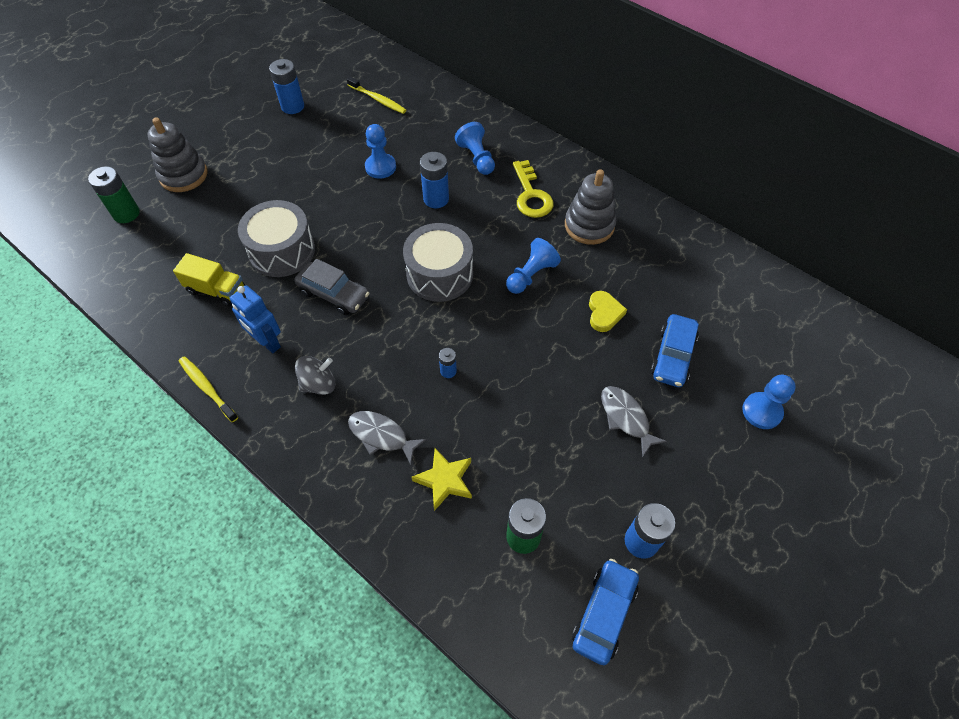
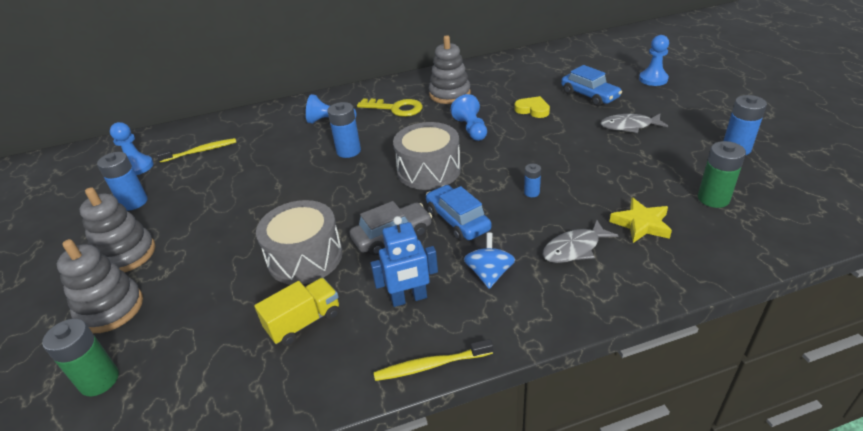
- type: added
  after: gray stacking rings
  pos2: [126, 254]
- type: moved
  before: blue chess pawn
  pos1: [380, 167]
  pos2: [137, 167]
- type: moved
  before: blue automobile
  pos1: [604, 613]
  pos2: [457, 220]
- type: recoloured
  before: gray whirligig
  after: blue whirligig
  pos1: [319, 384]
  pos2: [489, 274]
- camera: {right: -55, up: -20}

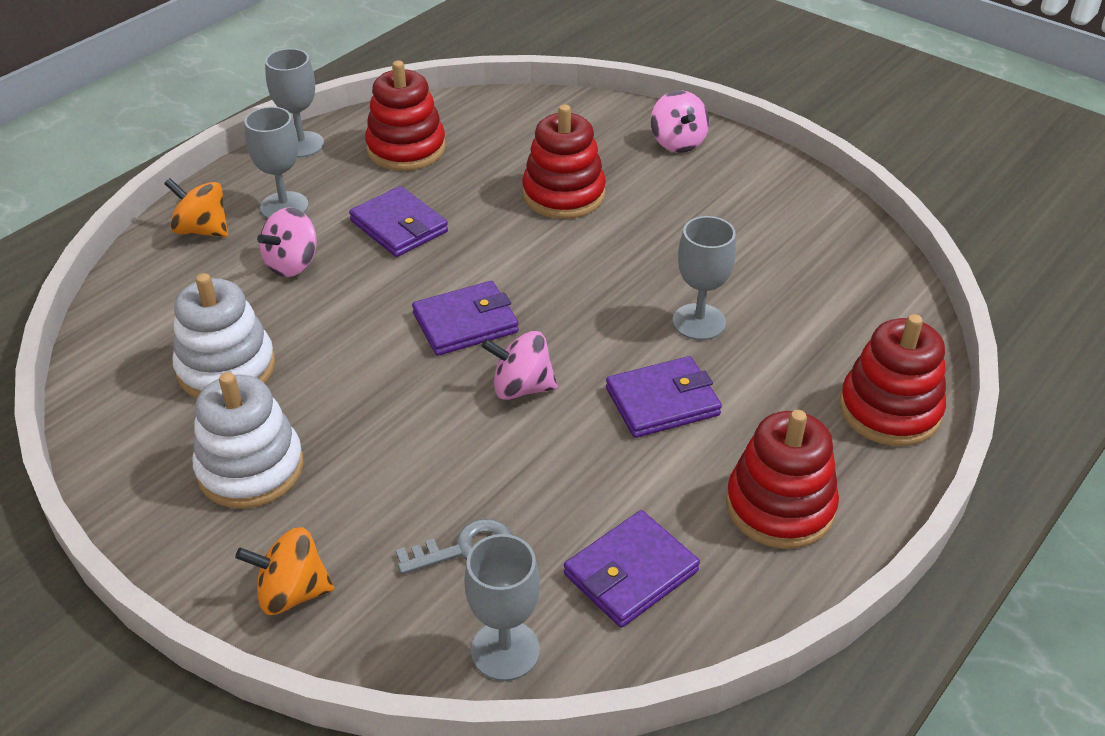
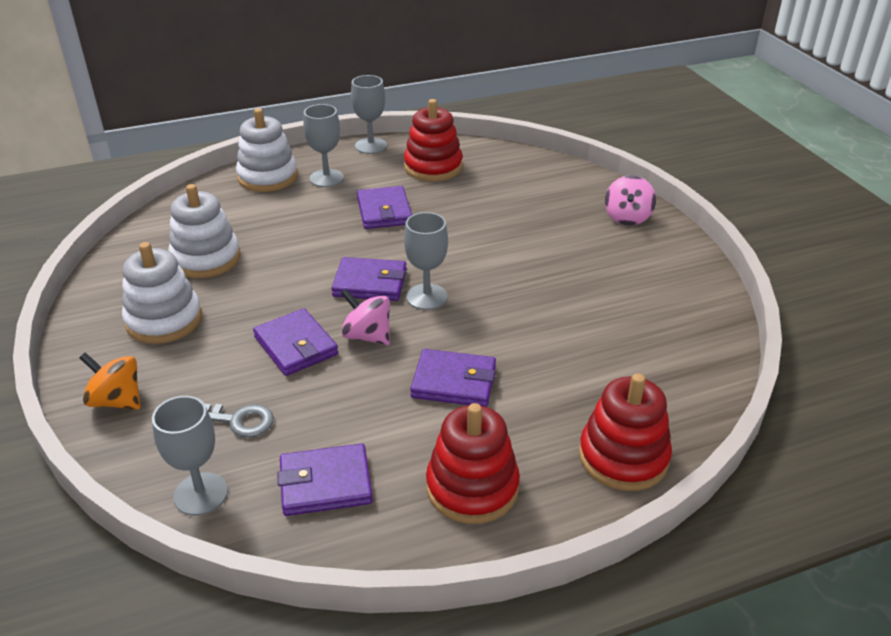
- type: removed
  before: rosy whirligig
  pos1: [292, 264]
- type: removed
  before: red stacking rings
  pos1: [563, 194]
- type: added
  after: purple billfold
  pos2: [296, 346]
- type: moved
  before: gray goblet
  pos1: [699, 322]
  pos2: [427, 297]
- type: replaced
  before: bright orange whirligig
  after: snow-white stacking rings
  pos1: [202, 230]
  pos2: [268, 177]
- camera: {right: 30, up: -5}

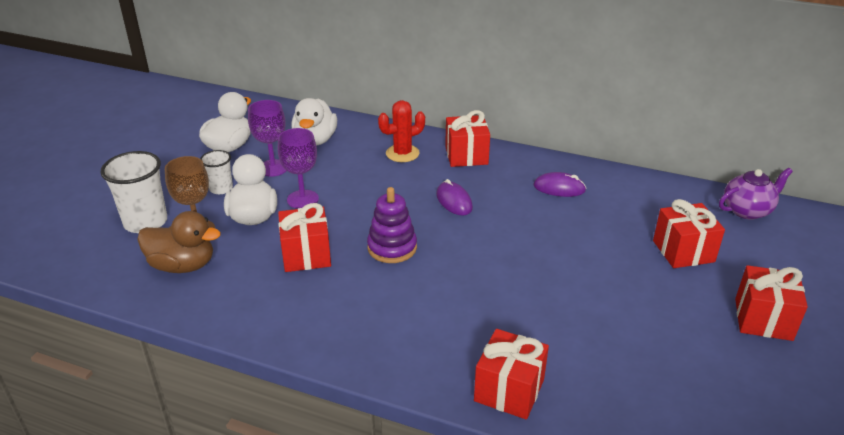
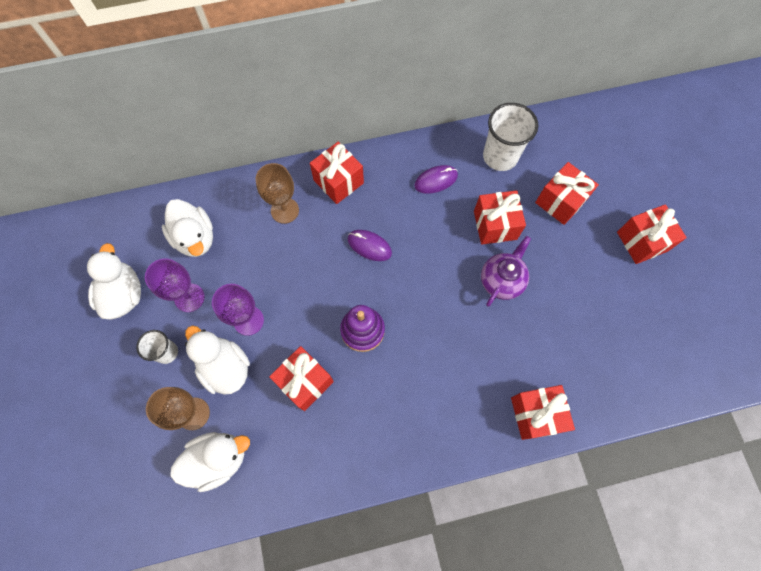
- type: added
  after: red present
  pos2: [495, 225]
- type: moved
  before: snow-white tumbler
  pos1: [145, 222]
  pos2: [500, 156]
- type: moved
  before: purple tea pot
  pos1: [747, 210]
  pos2: [501, 280]
- type: replaced
  before: red prickly plant
  after: dark brown goblet
  pos1: [402, 153]
  pos2: [285, 210]
- type: recoloured
  before: dark brown duck
  after: snow-white duck
  pos1: [183, 265]
  pos2: [218, 459]
- camera: {right: -35, up: 35}

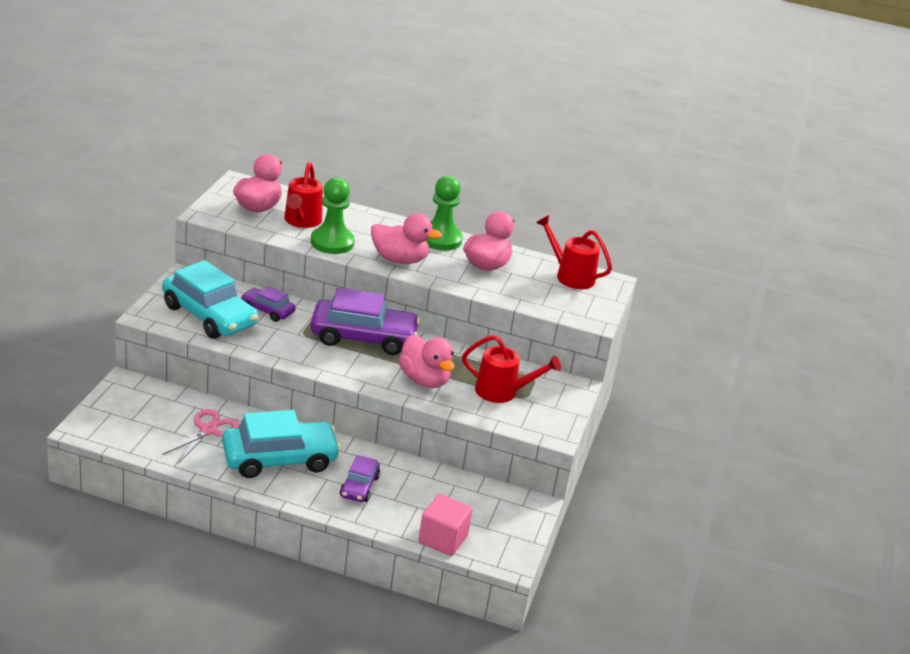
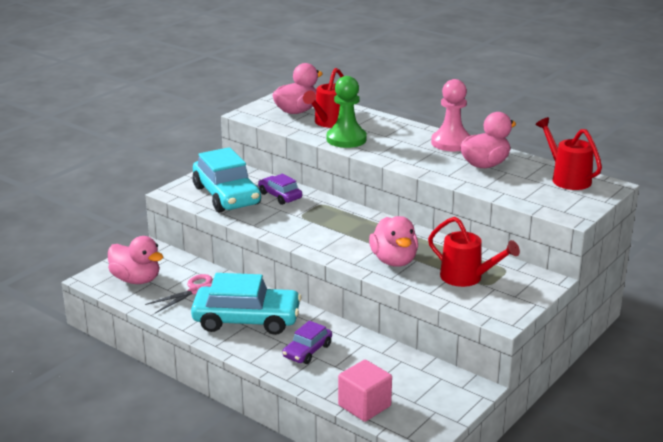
- type: removed
  before: purple automobile
  pos1: [363, 337]
- type: moved
  before: rosy duck
  pos1: [399, 259]
  pos2: [136, 280]
- type: recoloured
  before: emerald chess pawn
  after: rosy chess pawn
  pos1: [440, 239]
  pos2: [451, 143]
- camera: {right: 25, up: -5}

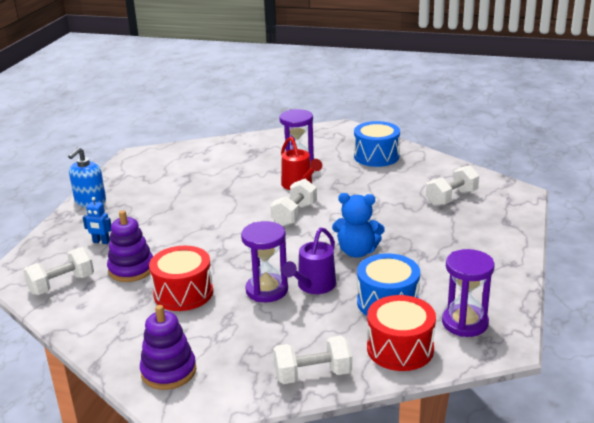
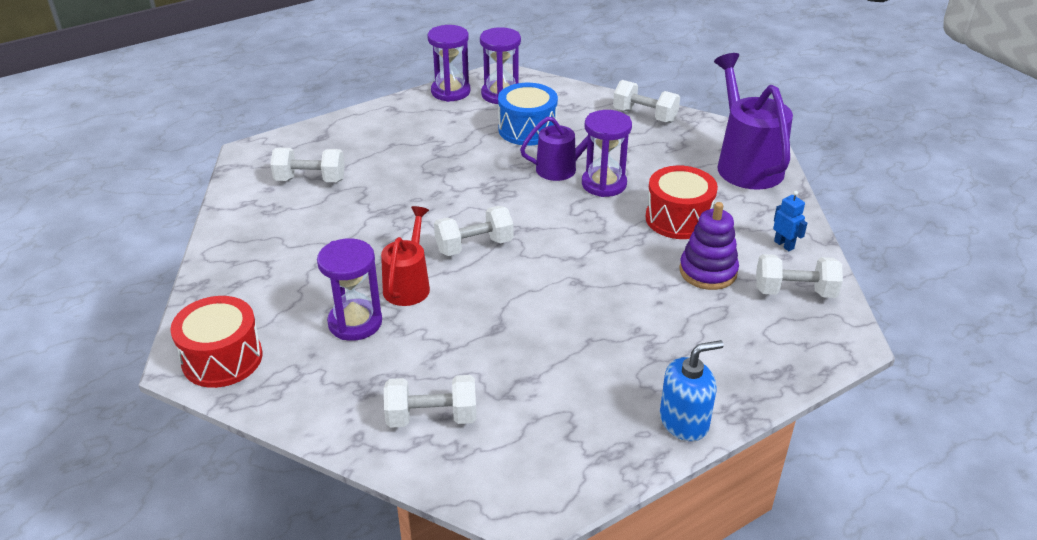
- type: removed
  before: blue teddy
  pos1: [357, 252]
- type: removed
  before: blue toy drum
  pos1: [376, 156]
- type: added
  after: snow-white hand weight
  pos2: [432, 417]
- type: added
  after: purple sand timer
  pos2: [450, 92]
- type: moved
  before: blue robot figure
  pos1: [101, 242]
  pos2: [784, 245]
- type: moved
  before: red toy drum
  pos1: [400, 348]
  pos2: [222, 359]
- type: replaced
  before: purple stacking rings
  after: purple sprinkling can
  pos1: [168, 371]
  pos2: [745, 163]
- camera: {right: -140, up: 10}

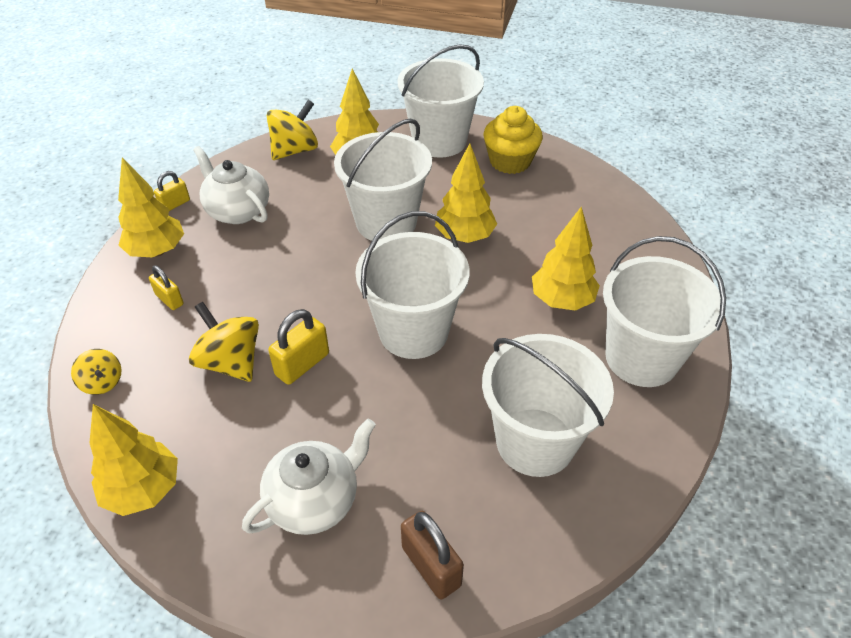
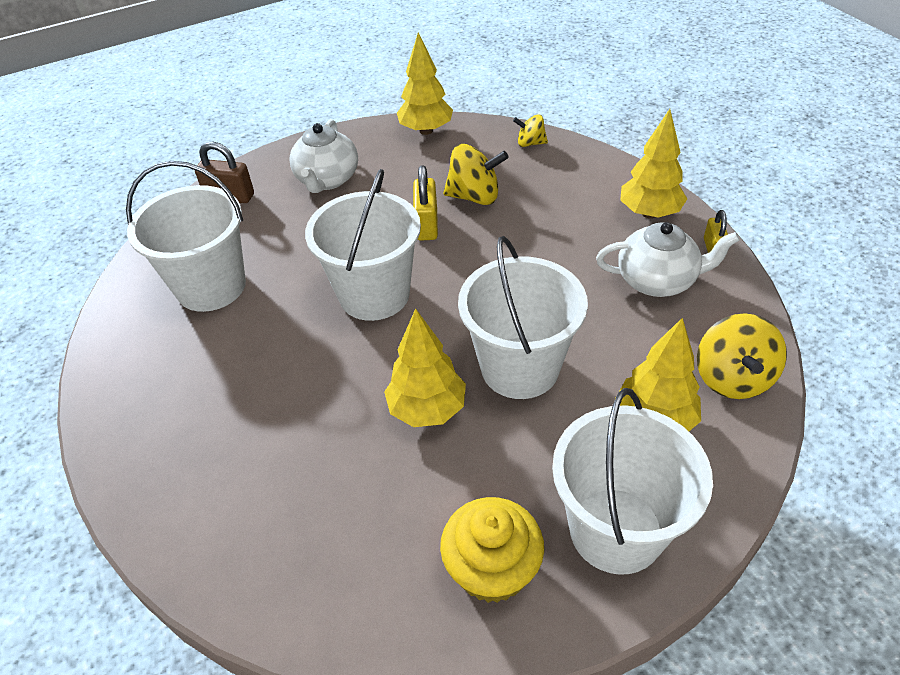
- type: removed
  before: yellow padlock
  pos1: [169, 299]
- type: removed
  before: yellow fir tree
  pos1: [562, 300]
- type: removed
  before: snow-white pail
  pos1: [641, 358]
- camera: {right: 140, up: 0}

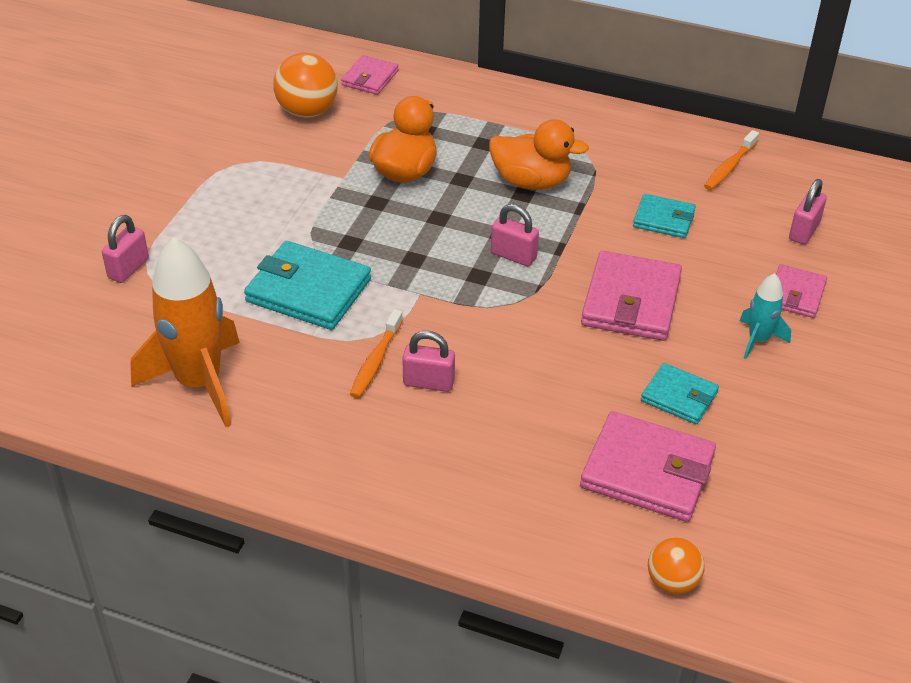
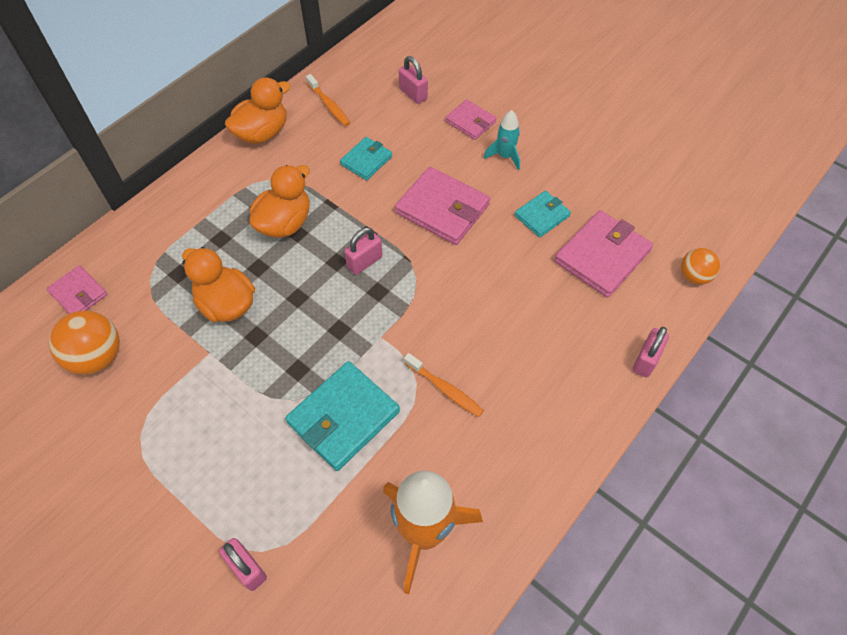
- type: added
  after: bright orange duck
  pos2: [262, 133]
- type: moved
  before: rosy padlock
  pos1: [428, 382]
  pos2: [646, 360]
- camera: {right: -70, up: 15}

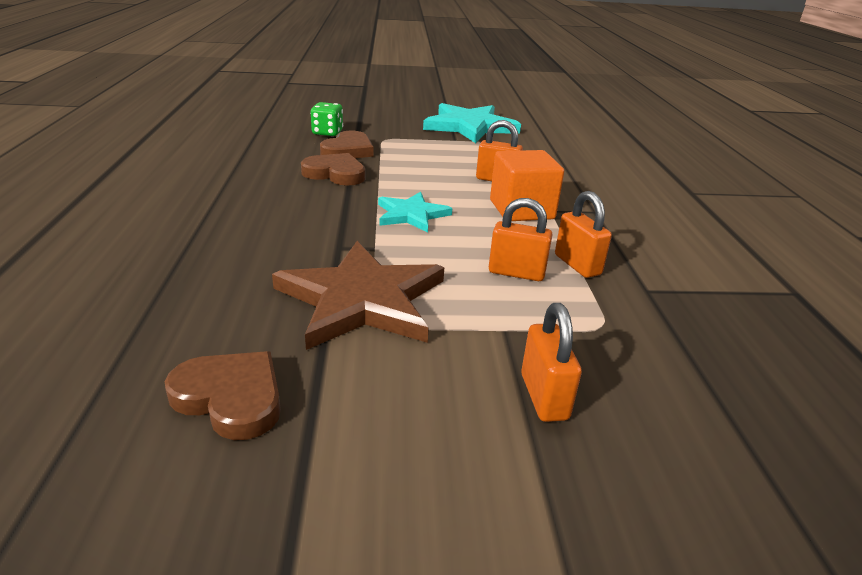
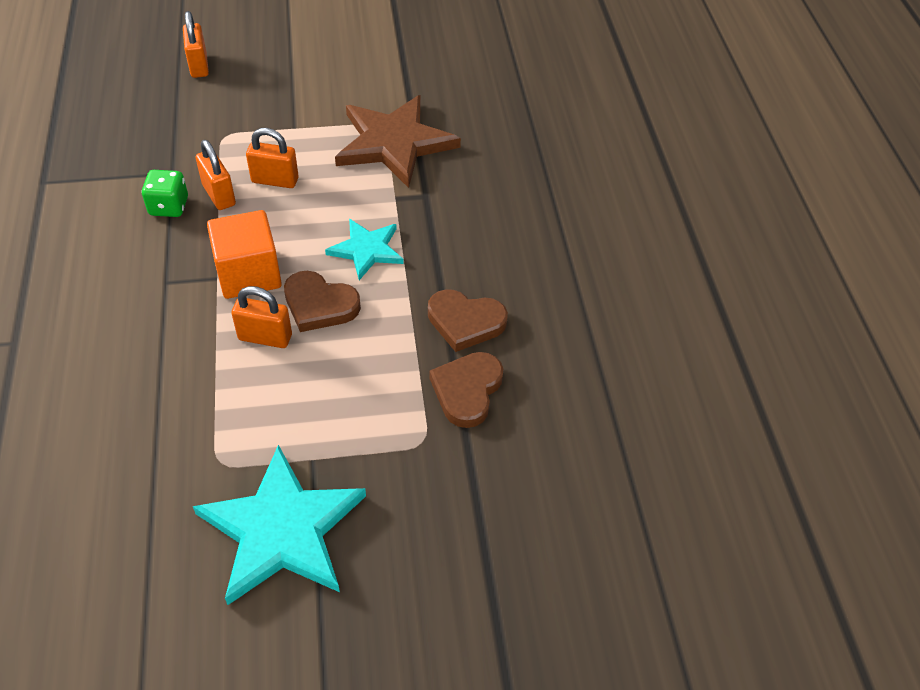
- type: moved
  before: dark brown heart shape
  pos1: [231, 398]
  pos2: [319, 305]
- type: moved
  before: emerald dice
  pos1: [327, 133]
  pos2: [169, 206]
- type: moved
  before: bright orange padlock
  pos1: [543, 397]
  pos2: [199, 66]
- camera: {right: 175, up: 20}

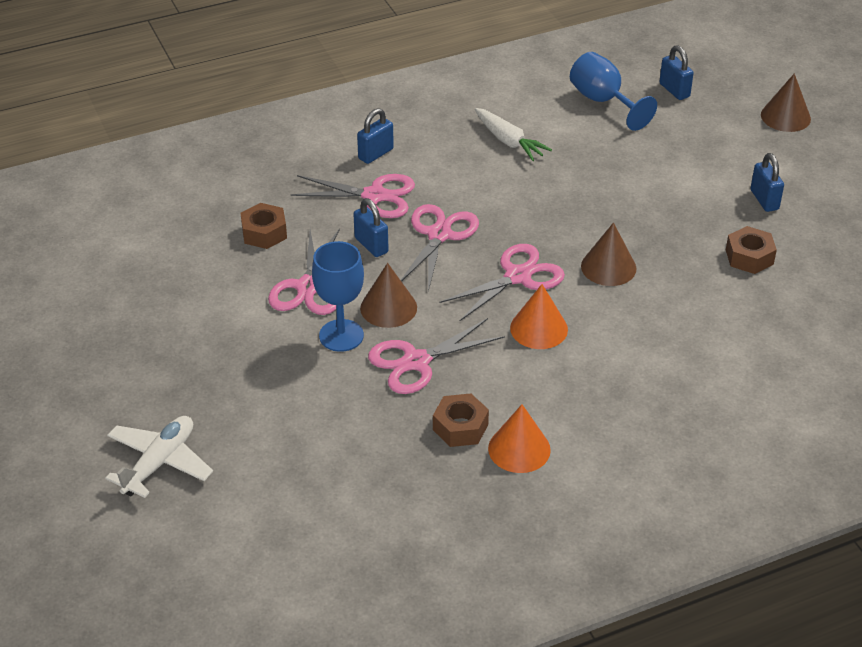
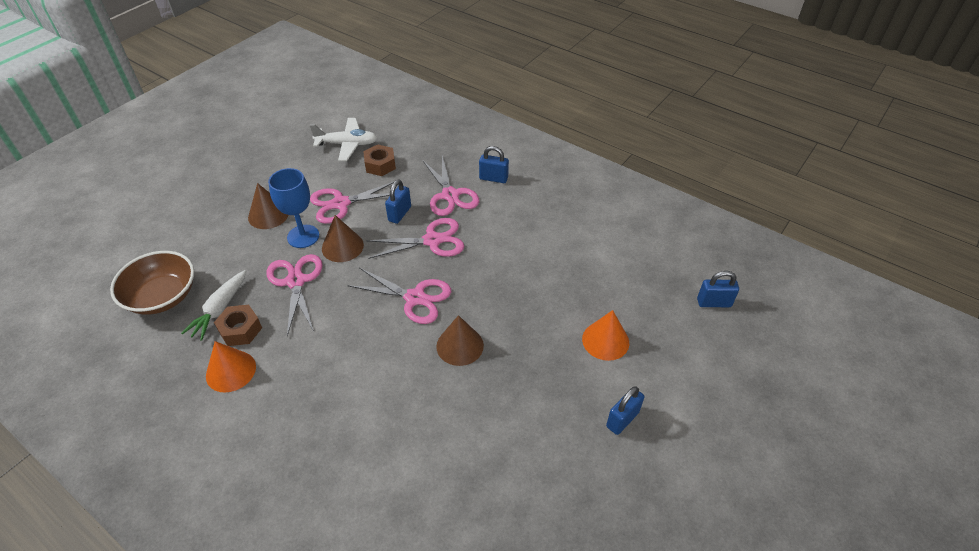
- type: removed
  before: blue goblet
  pos1: [603, 101]
- type: removed
  before: dark brown hexagon nut
  pos1: [749, 257]
- type: added
  after: dark brown serving bowl
  pos2: [162, 296]
- type: moved
  before: snow-white aeroplane
  pos1: [159, 462]
  pos2: [347, 144]
- type: moved
  before: snow-white toy carrot
  pos1: [509, 141]
  pos2: [219, 310]
- type: moved
  before: bright orange solid cone
  pos1: [539, 328]
  pos2: [605, 340]
- type: moved
  before: dark brown solid cone
  pos1: [785, 116]
  pos2: [268, 215]
- type: turned
  before: rosy scissors
  pos1: [416, 362]
  pos2: [296, 281]
  turn: 45
- type: turned
  before: blue padlock
  pos1: [674, 90]
  pos2: [714, 303]
  turn: 60
- camera: {right: 60, up: 5}

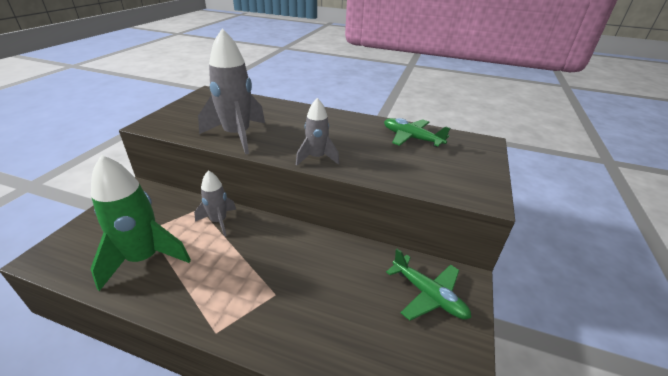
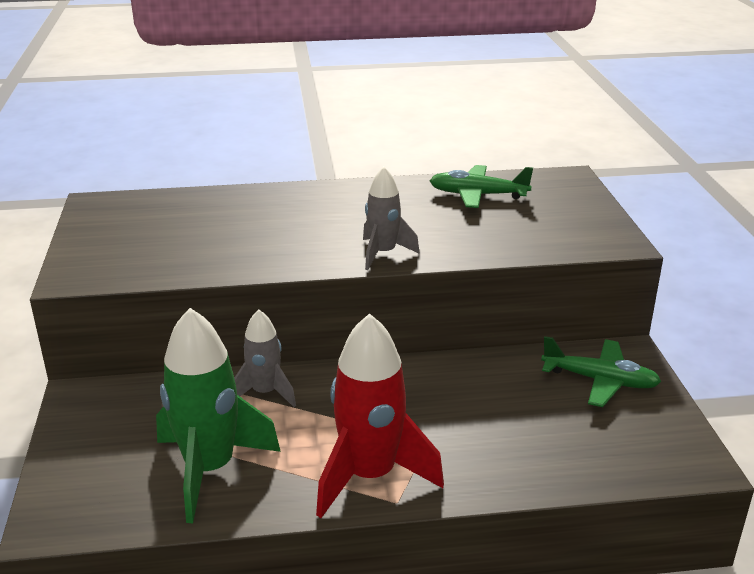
- type: removed
  before: gray rocket
  pos1: [237, 136]
- type: added
  after: red rocket
  pos2: [370, 476]
- camera: {right: -25, up: -5}

